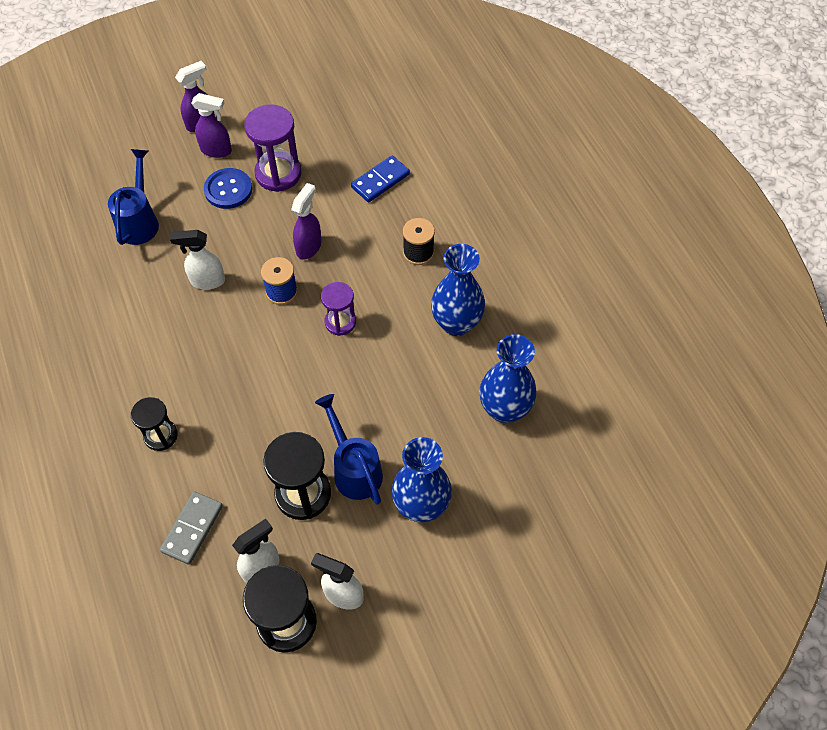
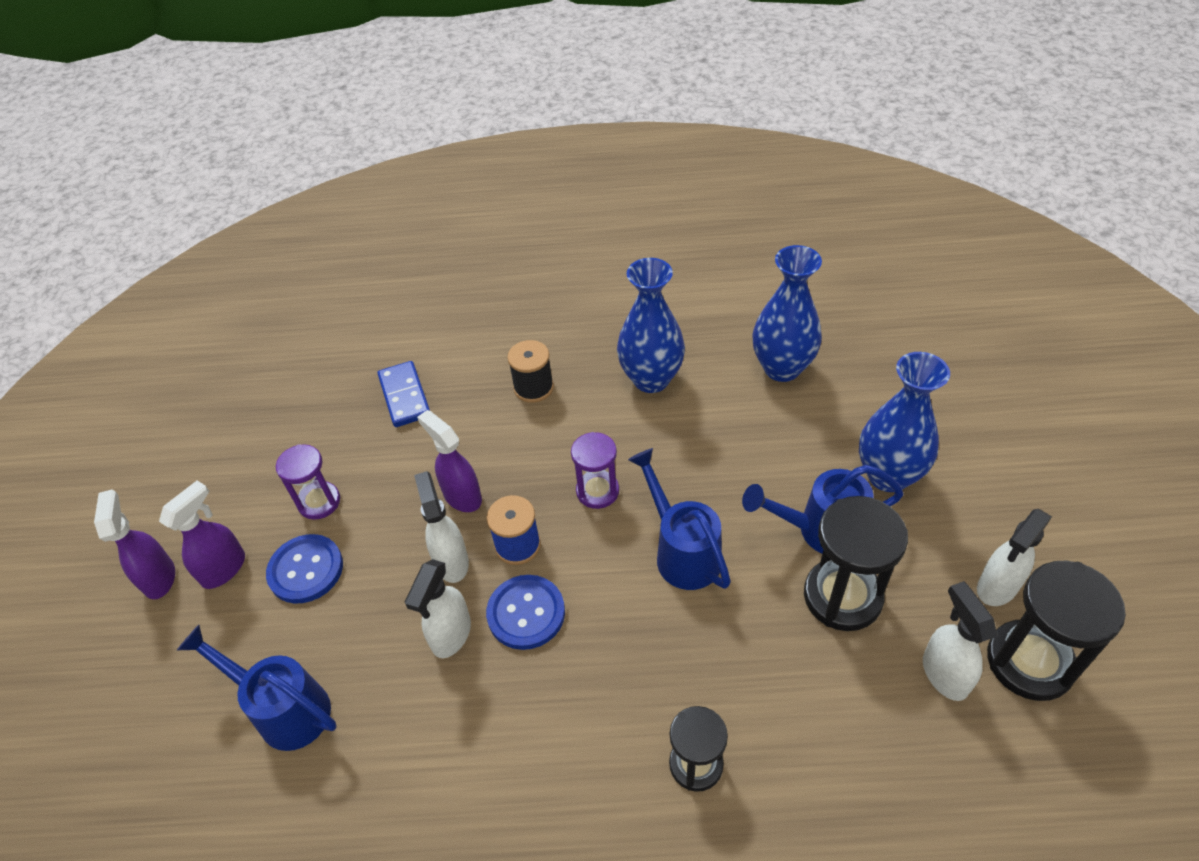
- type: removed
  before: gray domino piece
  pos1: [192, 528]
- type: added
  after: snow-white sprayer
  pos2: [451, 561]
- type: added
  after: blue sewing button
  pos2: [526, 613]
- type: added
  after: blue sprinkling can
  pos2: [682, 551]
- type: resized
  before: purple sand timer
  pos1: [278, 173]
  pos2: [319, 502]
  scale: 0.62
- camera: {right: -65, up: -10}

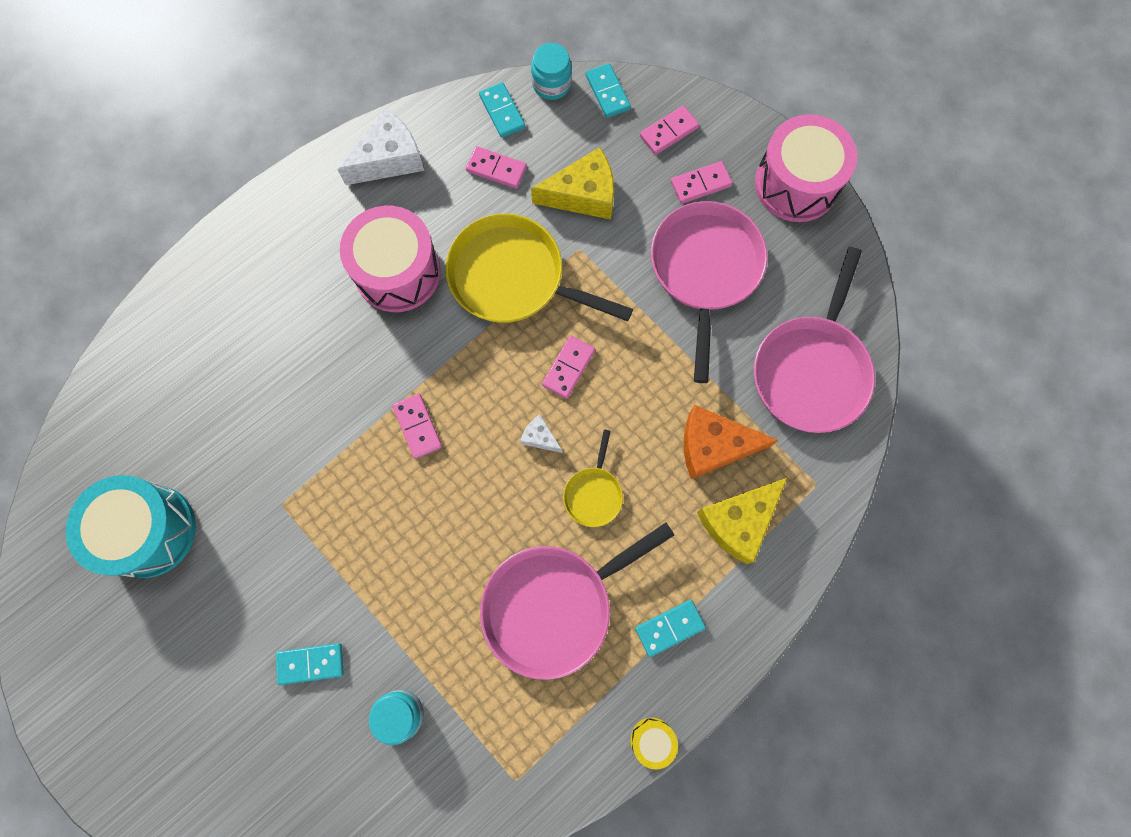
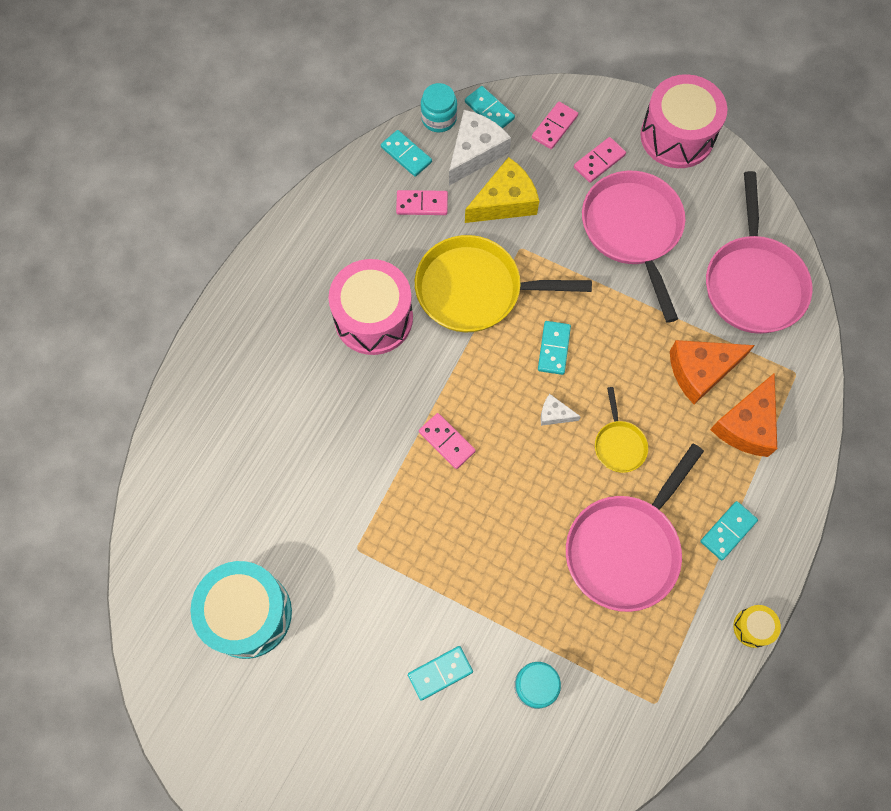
- type: moved
  before: snow-white cheese
  pos1: [389, 158]
  pos2: [475, 152]
- type: recoloured
  before: rosy domino piece
  after: aqua domino piece
  pos1: [568, 368]
  pos2: [553, 348]
- type: recoloured
  before: yellow cheese
  after: bright orange cheese
  pos1: [738, 521]
  pos2: [746, 425]
- camera: {right: -20, up: -5}

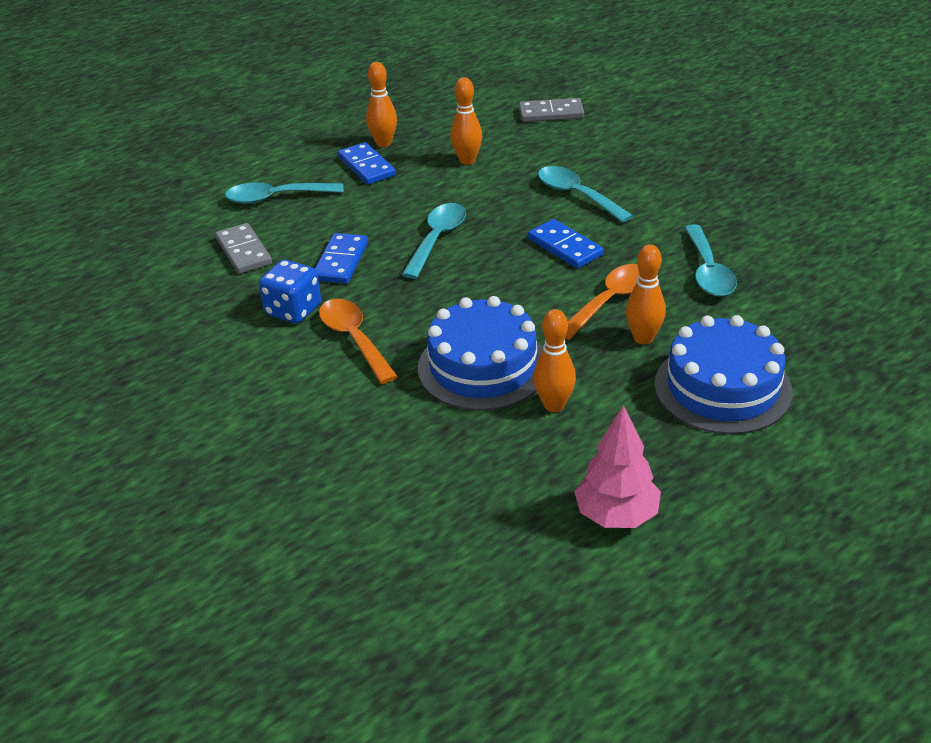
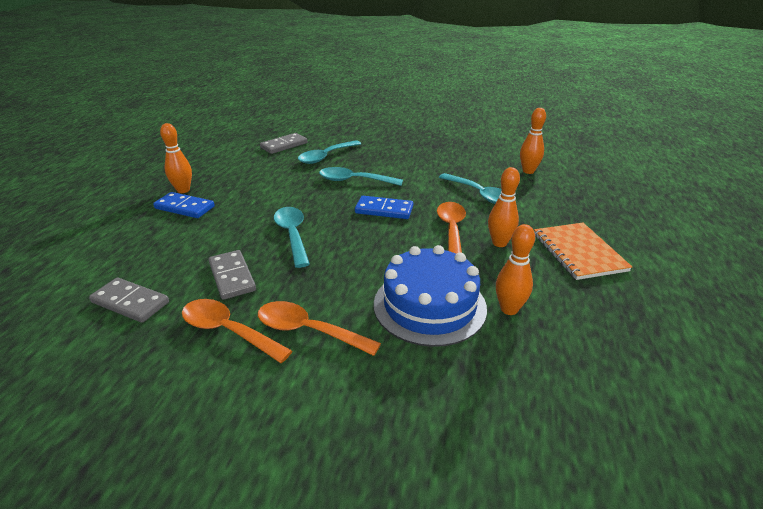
- type: removed
  before: rosy fir tree
  pos1: [616, 516]
- type: moved
  before: aqua teaspoon
  pos1: [276, 198]
  pos2: [326, 157]
- type: moved
  before: bright orange skittle
  pos1: [467, 160]
  pos2: [528, 171]
- type: replaced
  before: blue dice
  after: bright orange teaspoon
  pos1: [293, 310]
  pos2: [228, 331]
- type: replaced
  before: blue layer cake
  after: bright orange notepad
  pos1: [722, 388]
  pos2: [578, 252]
- type: recoloured
  before: blue domino piece
  after: gray domino piece
  pos1: [341, 261]
  pos2: [232, 277]
- camera: {right: -40, up: -5}

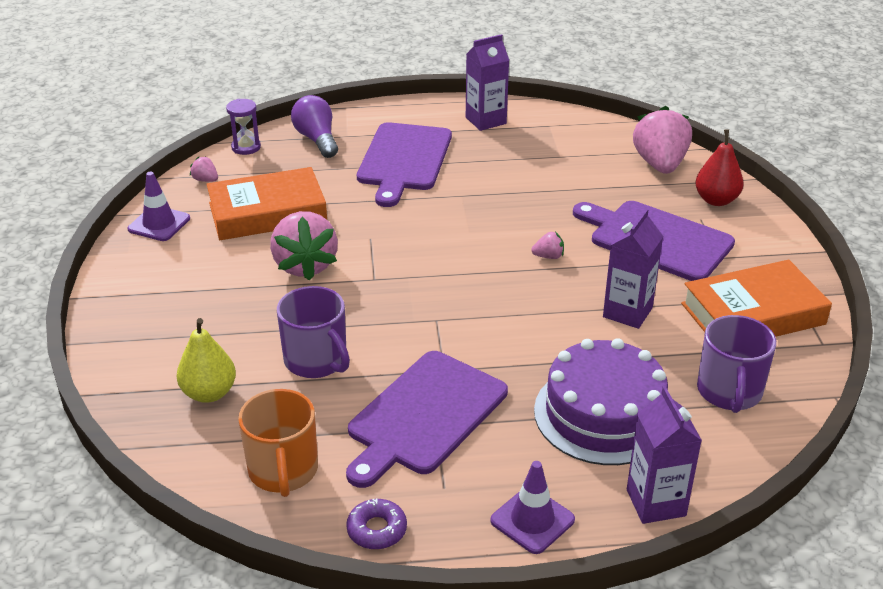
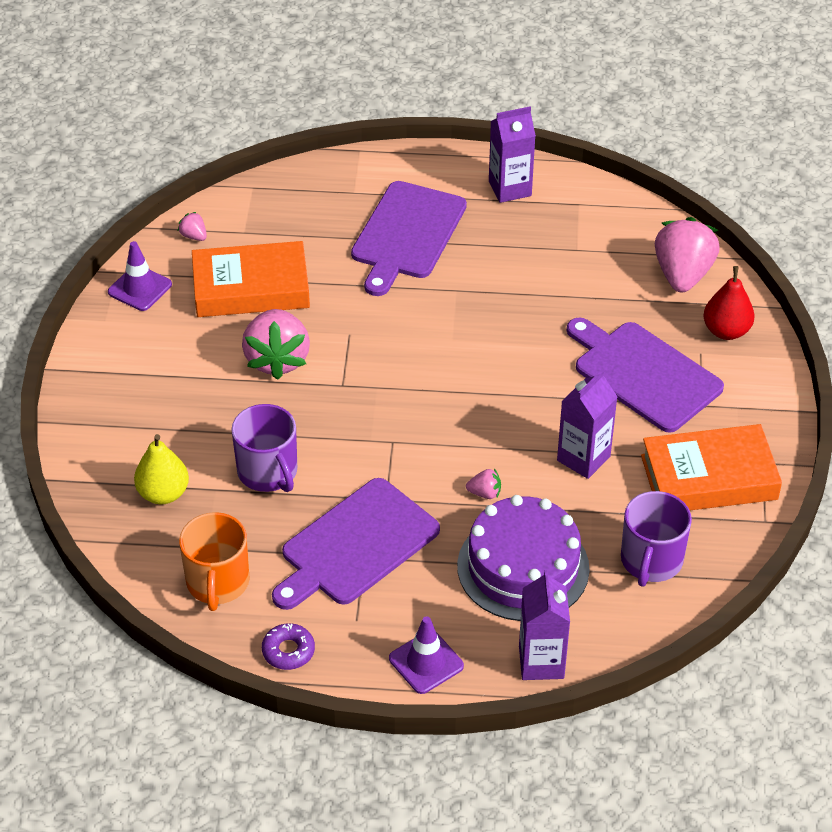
- type: removed
  before: purple sand timer
  pos1: [246, 147]
- type: removed
  before: purple bulb
  pos1: [317, 139]
- type: moved
  before: rosy toy strawberry
  pos1: [548, 256]
  pos2: [485, 493]
- camera: {right: 10, up: 10}

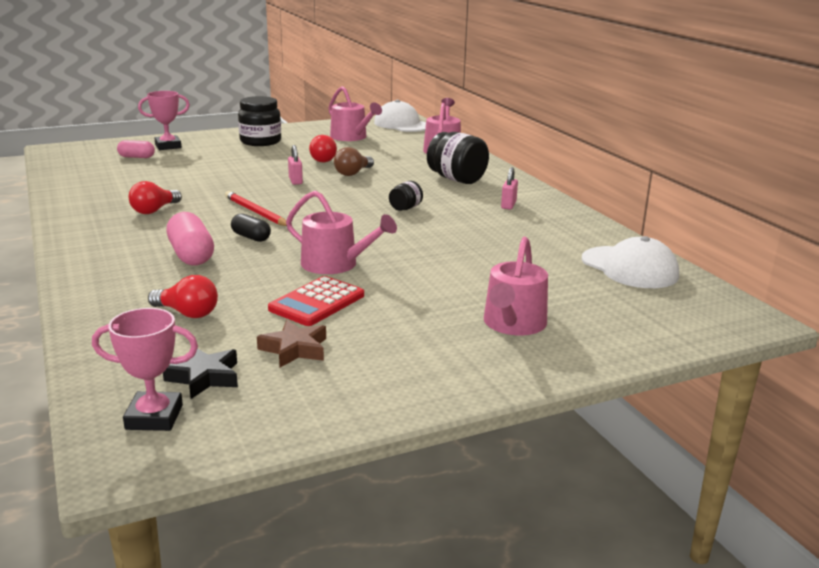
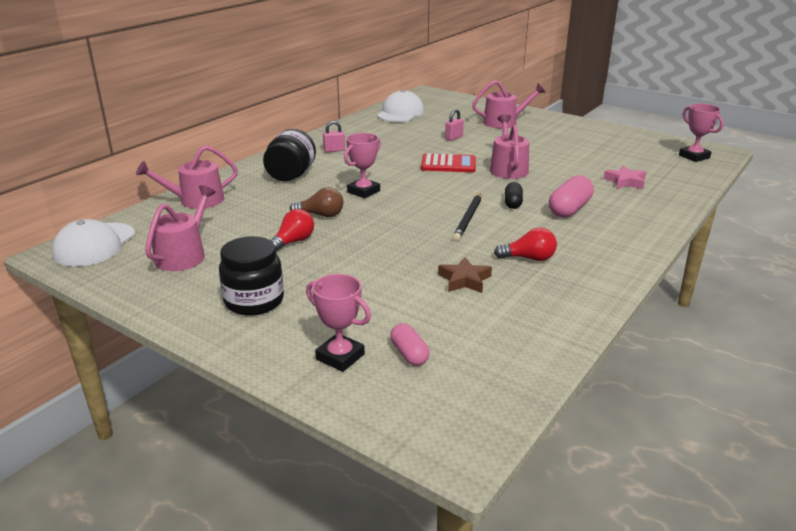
- type: removed
  before: jet-black star shape
  pos1: [204, 377]
- type: removed
  before: jet-black jar
  pos1: [405, 208]
- type: added
  after: rosy prize cup
  pos2: [363, 191]
- type: moved
  before: dark brown star shape
  pos1: [295, 349]
  pos2: [464, 280]
- type: moved
  before: red pocket calculator
  pos1: [317, 302]
  pos2: [448, 164]
- type: moved
  before: rosy padlock
  pos1: [295, 181]
  pos2: [454, 138]
- type: replaced
  before: red bulb
  after: rosy star shape
  pos1: [187, 313]
  pos2: [625, 182]
- type: recoloured
  before: red pencil
  after: jet-black pencil
  pos1: [255, 212]
  pos2: [468, 218]
- camera: {right: -120, up: 5}

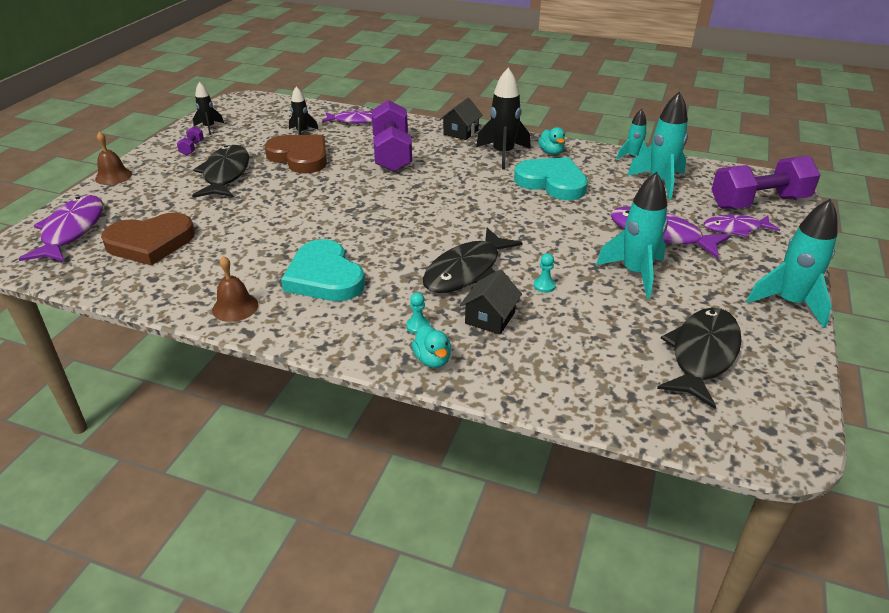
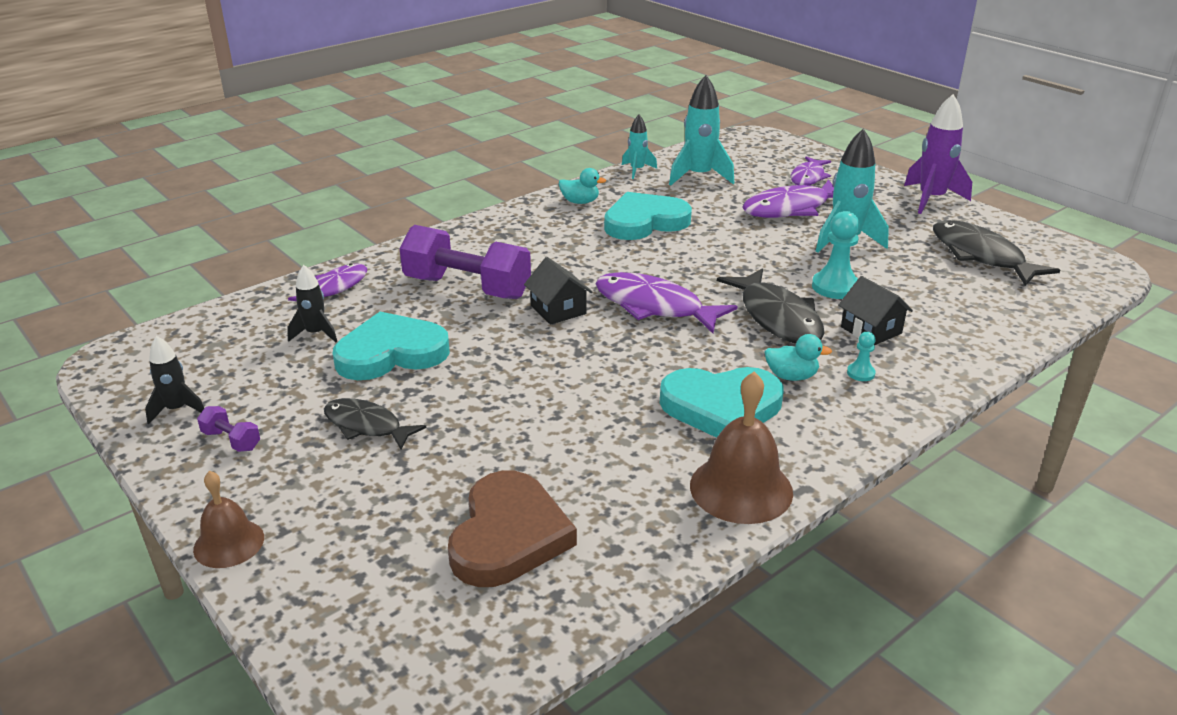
- type: removed
  before: jet-black rocket
  pos1: [503, 154]
- type: removed
  before: purple hand weight
  pos1: [758, 202]
- type: moved
  before: purple fish
  pos1: [71, 231]
  pos2: [654, 306]
- type: moved
  before: aqua duck
  pos1: [432, 359]
  pos2: [791, 376]
- type: moved
  before: jet-black toy house
  pos1: [461, 132]
  pos2: [558, 310]
- type: recoloured
  before: dark brown heart shape
  after: aqua heart shape
  pos1: [300, 157]
  pos2: [391, 353]
- type: recoloured
  before: aqua rocket
  after: purple rocket
  pos1: [789, 303]
  pos2: [931, 199]
- type: resized
  before: jet-black fish
  pos1: [225, 174]
  pos2: [367, 426]
  scale: 0.64
- type: resized
  before: dark brown school bell
  pos1: [235, 307]
  pos2: [741, 488]
  scale: 1.61
- type: resized
  before: aqua chess pawn
  pos1: [544, 286]
  pos2: [835, 287]
  scale: 1.95
- camera: {right: -60, up: -5}

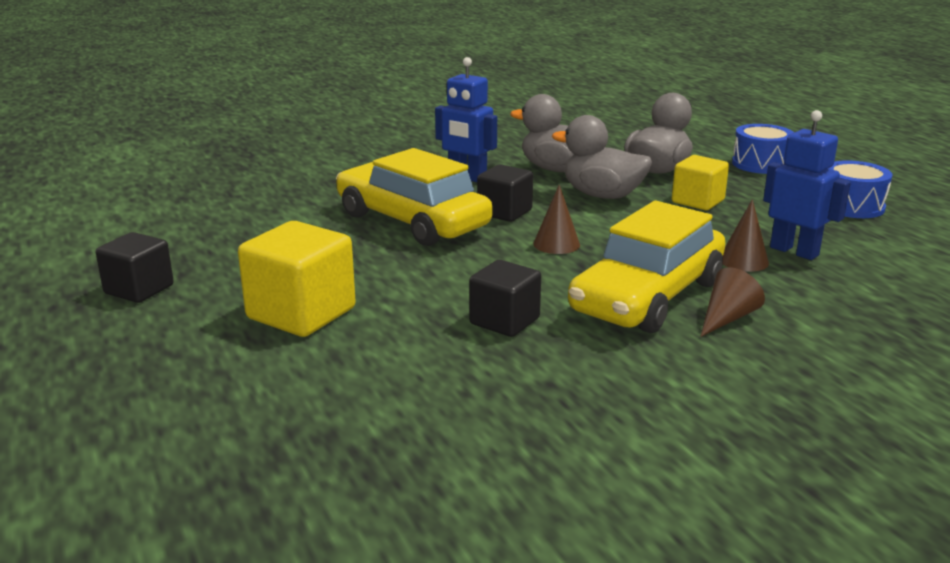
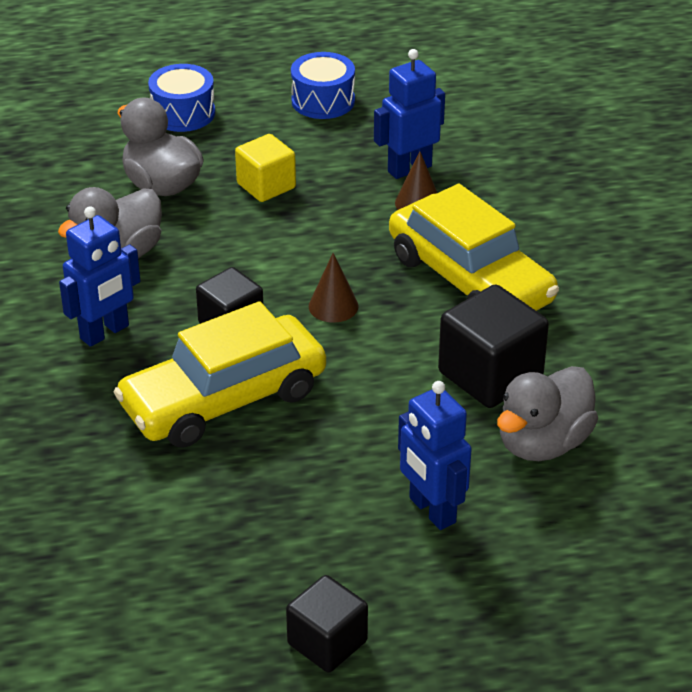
- type: removed
  before: dark brown solid cone
  pos1: [727, 318]
- type: moved
  before: gray duck
  pos1: [602, 195]
  pos2: [543, 443]
- type: replaced
  before: yellow solid cube
  after: blue robot figure
  pos1: [301, 313]
  pos2: [431, 510]
- type: resized
  before: jet-black solid cube
  pos1: [504, 321]
  pos2: [490, 375]
  scale: 1.54
- camera: {right: -75, up: 15}

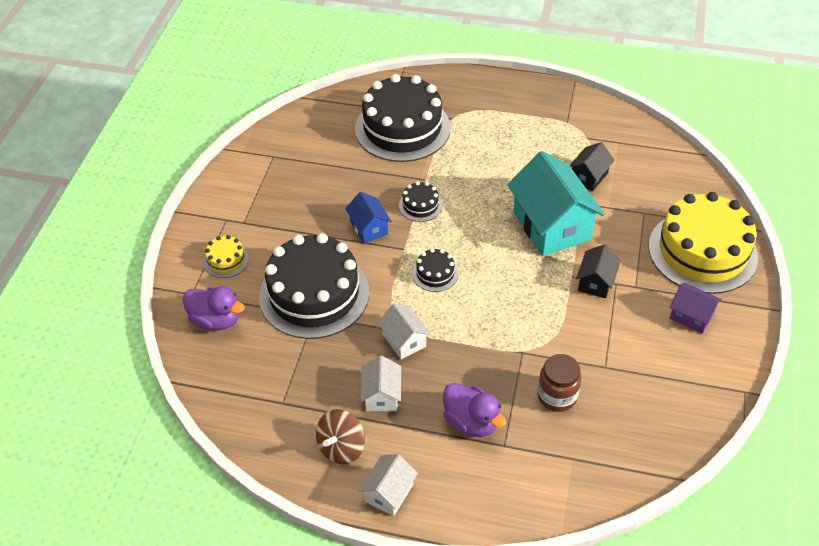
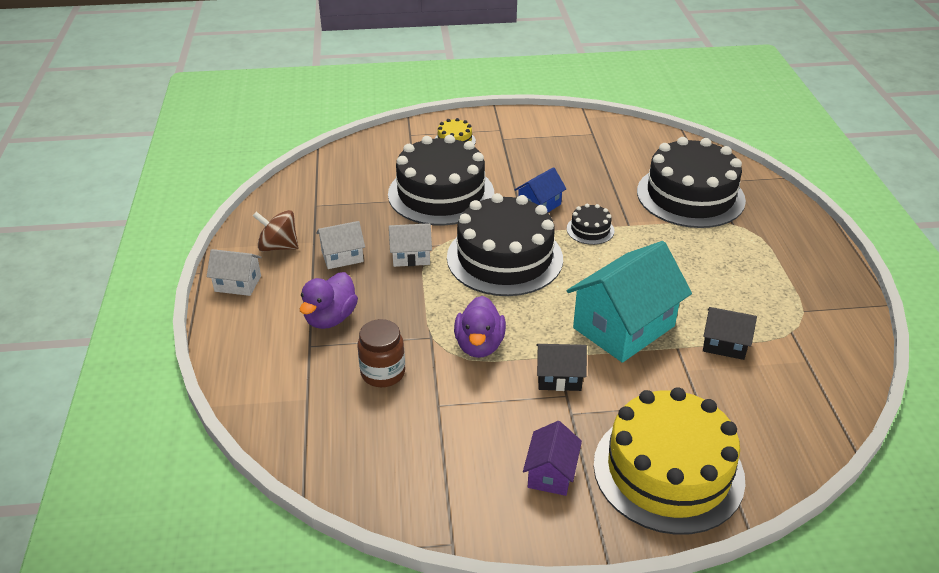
- type: moved
  before: purple duck
  pos1: [216, 320]
  pos2: [479, 345]
- type: turned
  before: snow-white toy house
  pos1: [404, 340]
  pos2: [411, 256]
  turn: 45
- type: resized
  before: jet-black layer cake
  pos1: [435, 273]
  pos2: [504, 258]
  scale: 2.35
- camera: {right: 70, up: -10}

